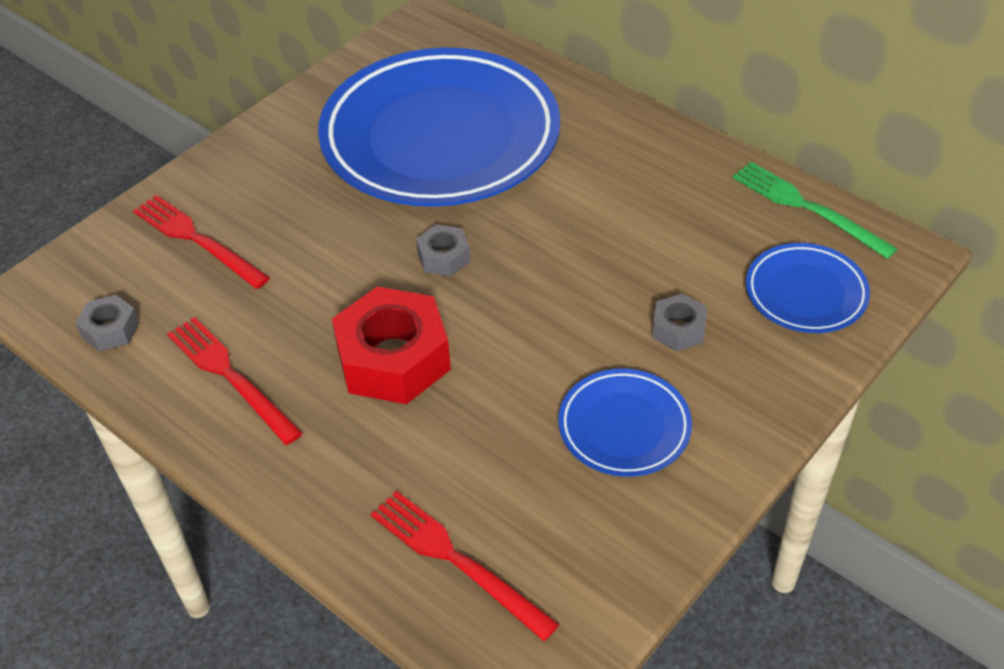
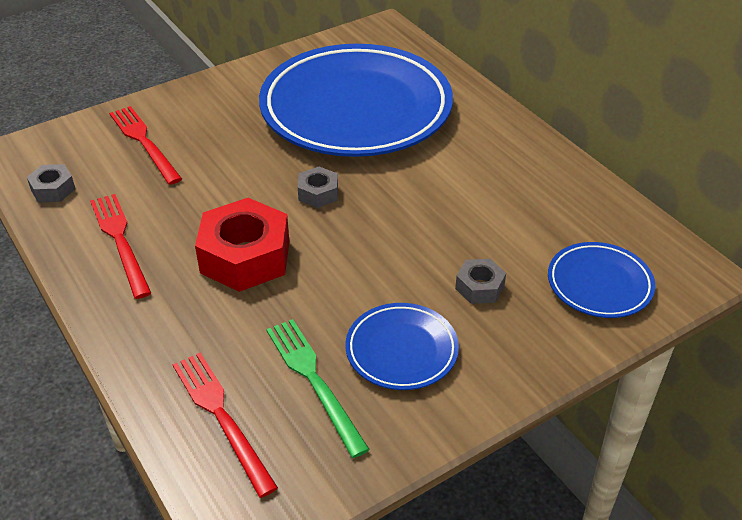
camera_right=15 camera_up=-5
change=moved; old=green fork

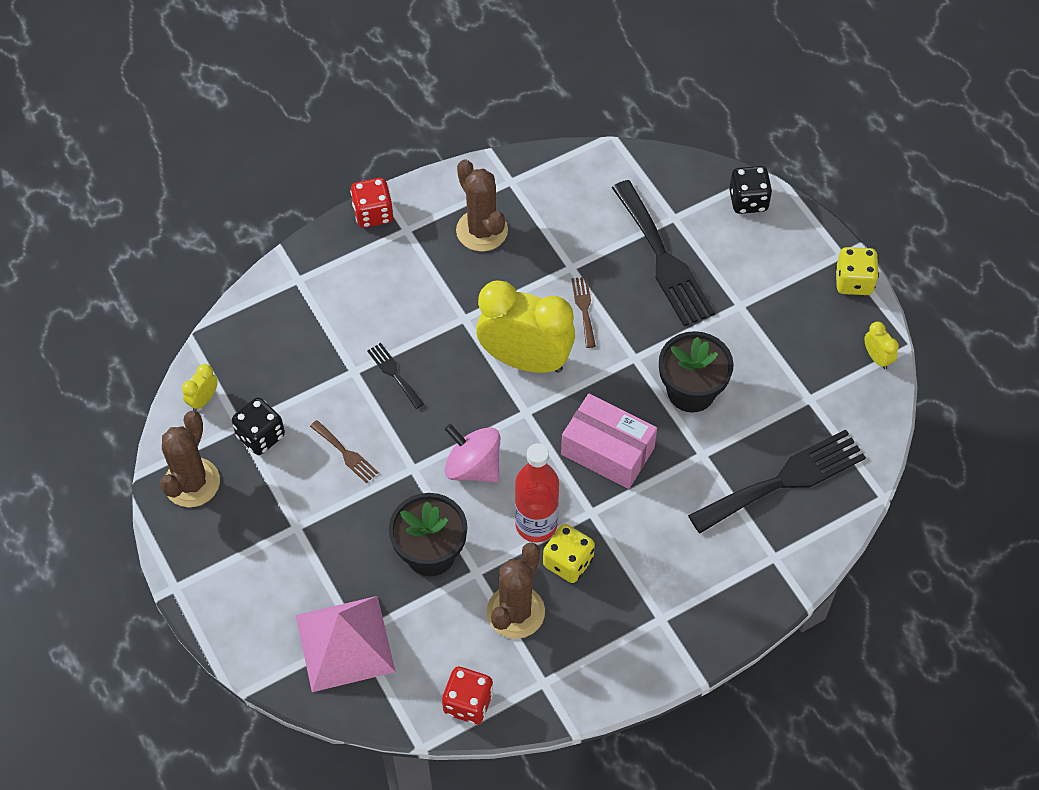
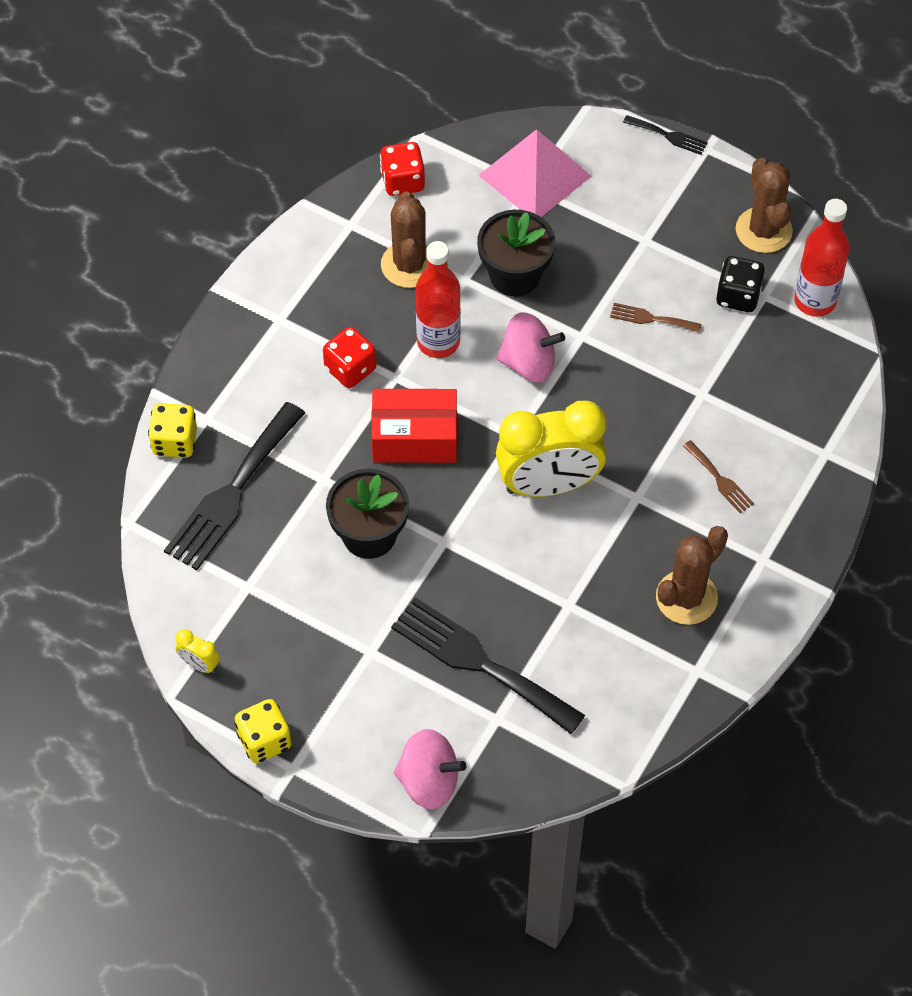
camera_right=150 camera_up=0
change=replaced; old=yellow clock (1st from left); new=red bottle (2nd from left)
change=moved; old=red dice (1st from left)
change=moved; old=black fork (1st from left in the first image); new=black fork (3rd from left)
change=turned; old=brown cactus (2nd from left); degrees=-75
change=moved; old=yellow dice (1st from left)
change=recoloured; old=pink box; new=red box
change=moved; old=brown fork (2nd from left)
change=replaced; old=black dice (2nd from left); new=pink spinning top (1st from left)

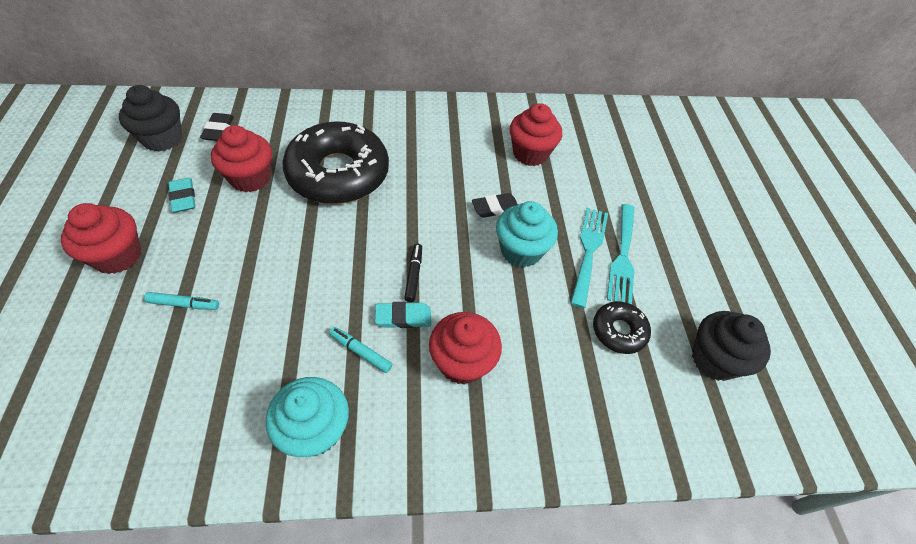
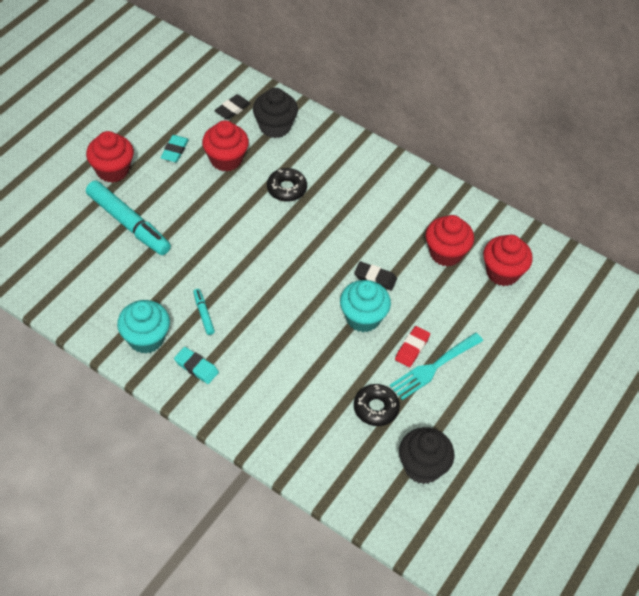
camera_right=40 camera_up=0
change=moved; old=black cupcake (1st from left)
change=resized; old=turquoise marker (1st from left); factor=2.21
change=resized; old=black donut (1st from left); factor=0.47
change=moved; old=turquoise eraser (2nd from left)
change=removed; old=black marker
change=moved; old=red cupcake (3rd from left in the first image); new=red cupcake (4th from left)
change=replaced; old=turquoise fork (1st from left); new=red eraser

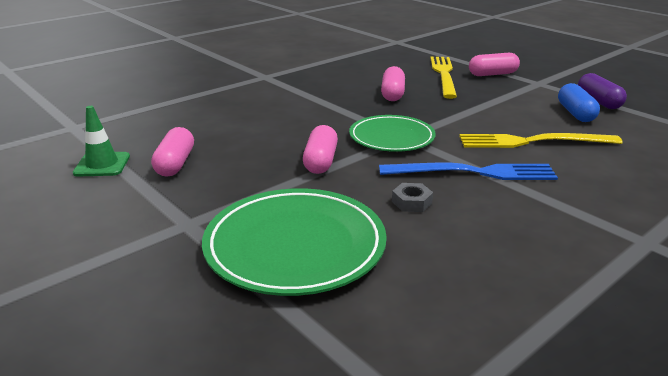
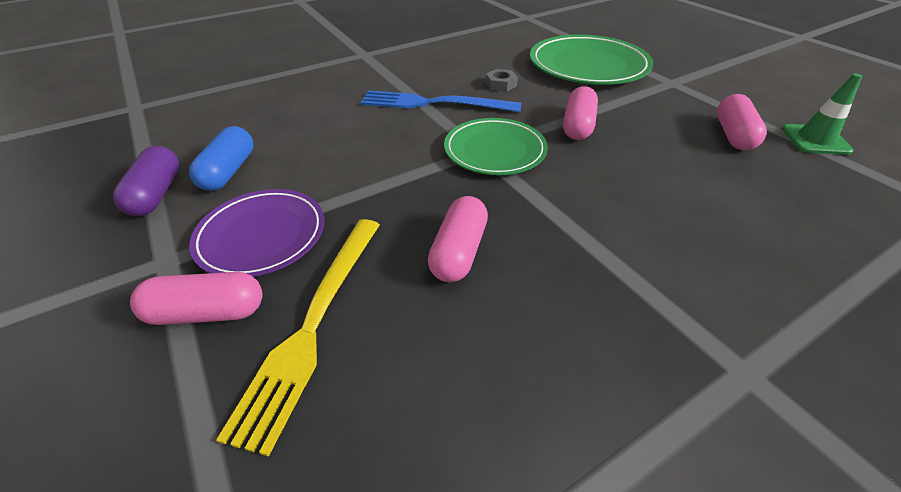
camera_right=-170 camera_up=15
change=removed; old=yellow fork (2nd from left)
change=added; new=purple plate

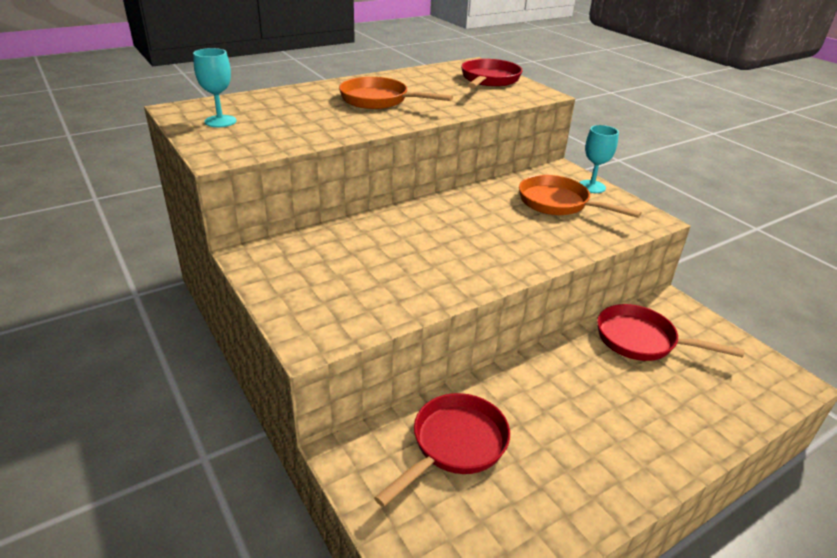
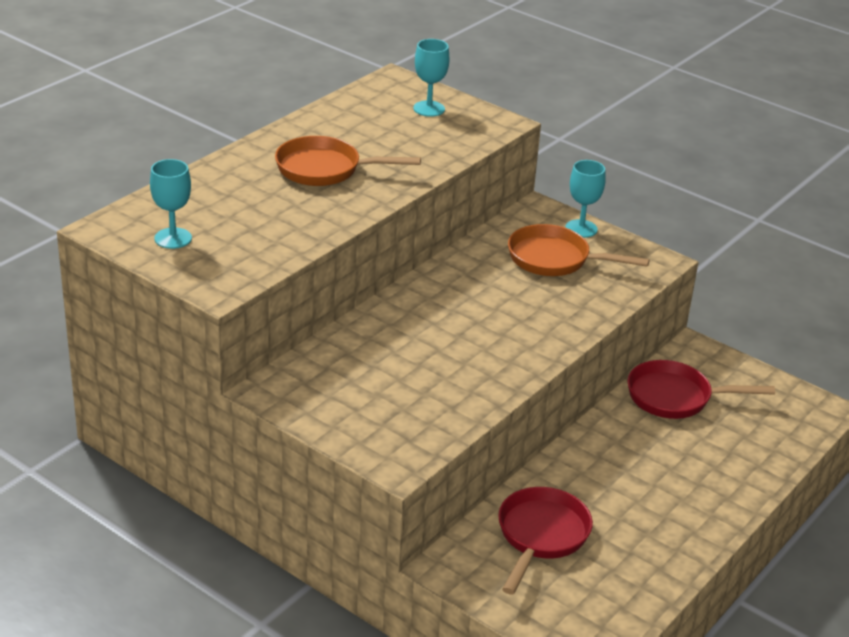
camera_right=-20 camera_up=0
change=replaced; old=red pan (2nd from left); new=turquoise goblet (2nd from left)

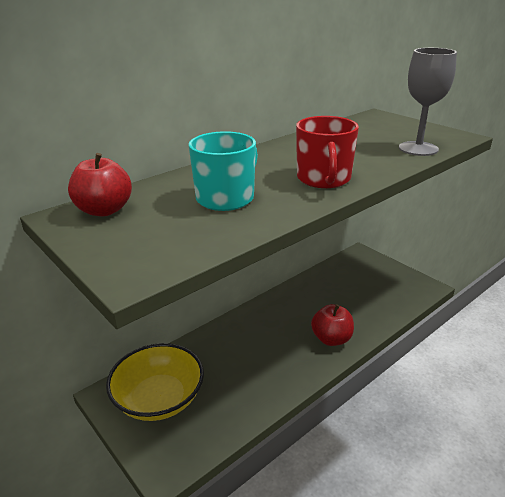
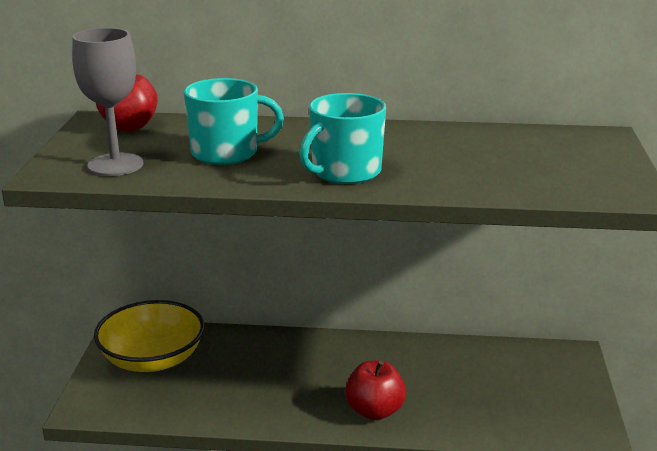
camera_right=45 camera_up=-5
change=recoloured; old=red mug; new=turquoise mug (2nd from left)
change=moved; old=grey goblet

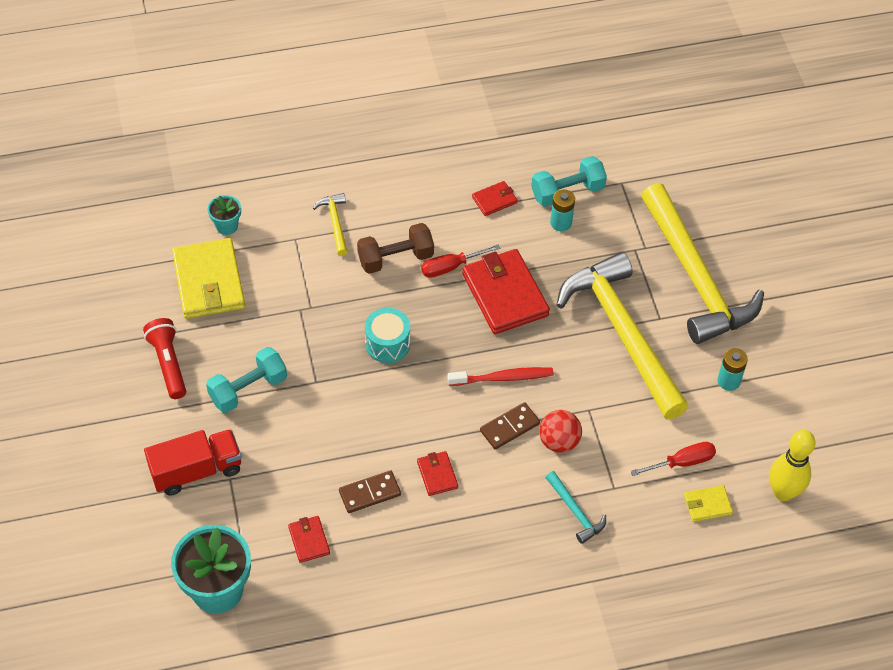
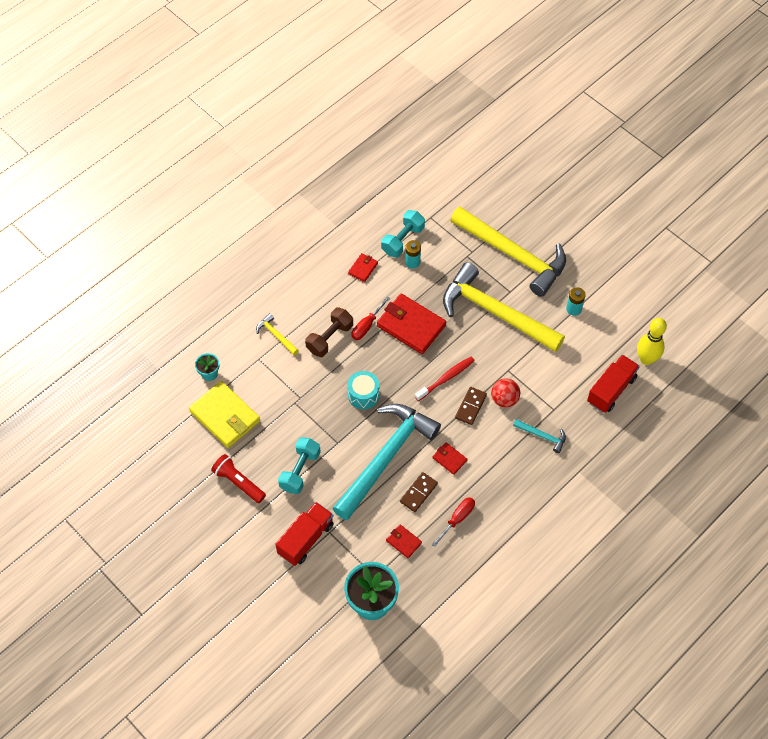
camera_right=-30 camera_up=5
change=moved; old=red screwdriver (2nd from left)
change=replaced; old=yellow wallet (2nd from left); new=red truck (2nd from left)
change=added; new=turquoise hammer (1st from left)

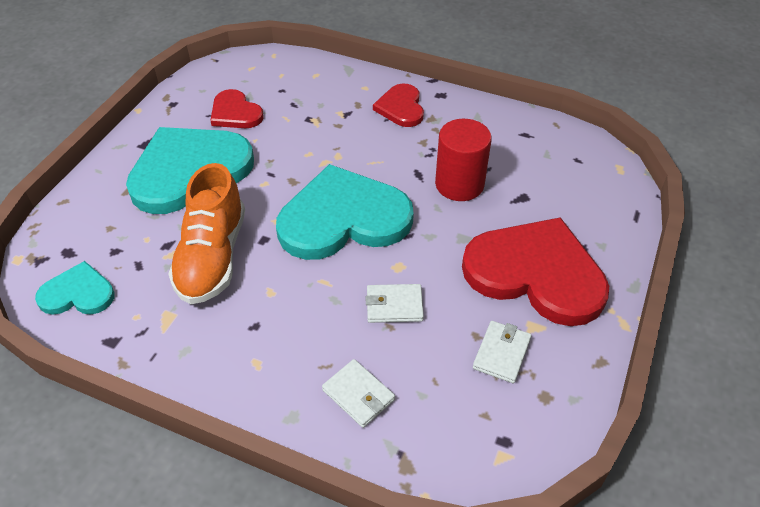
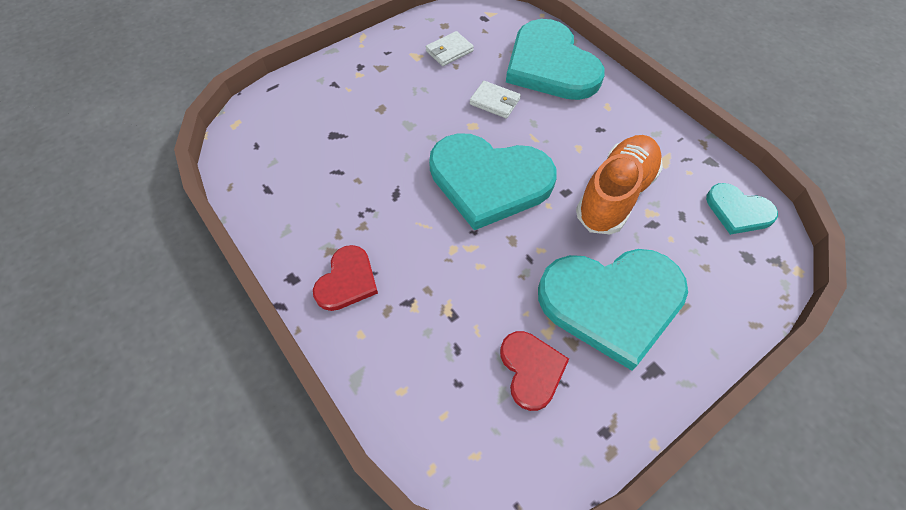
camera_right=-150 camera_up=10
change=replaced; old=white wallet (1st from left); new=turquoise heart (2nd from left)
change=removed; old=red cylinder
change=removed; old=red heart (3rd from left)

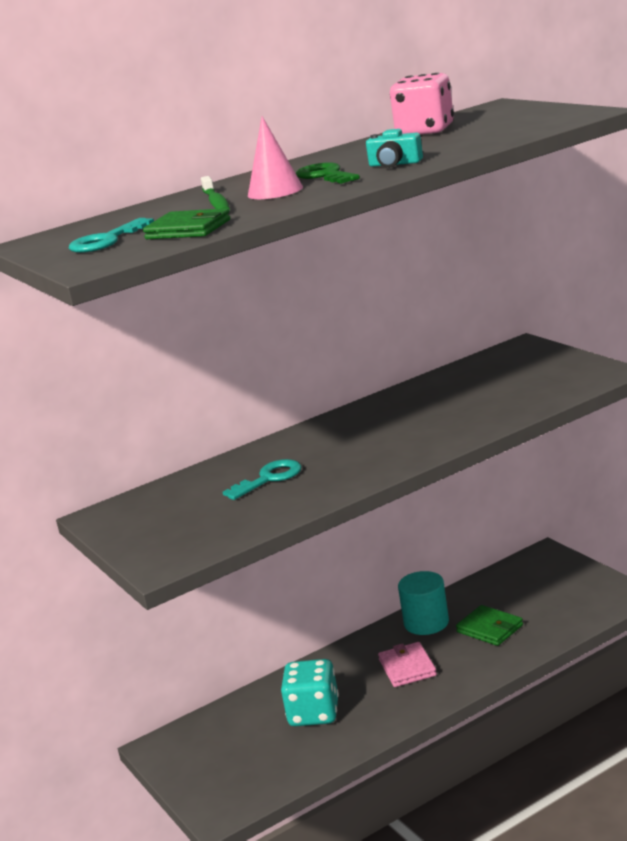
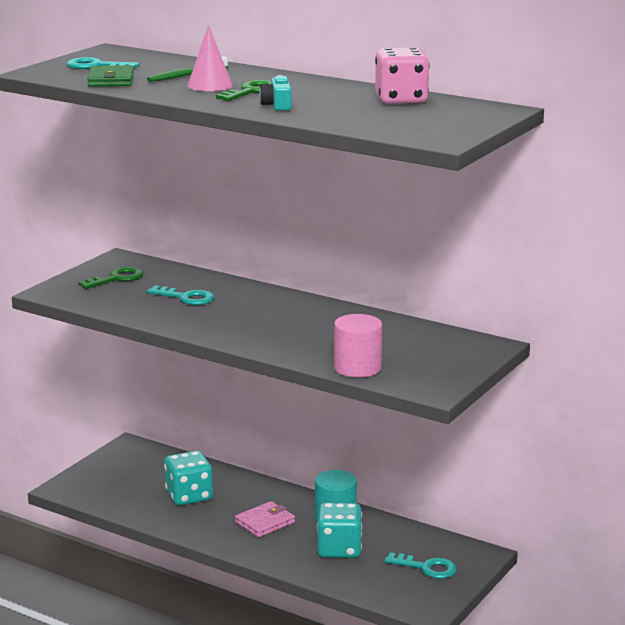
camera_right=60 camera_up=0
change=replaced; old=green wallet (2nd from left); new=turquoise dice (2nd from left)
change=added; new=green key (1st from left)
change=added; new=pink cylinder
change=added; new=turquoise key (3rd from left)

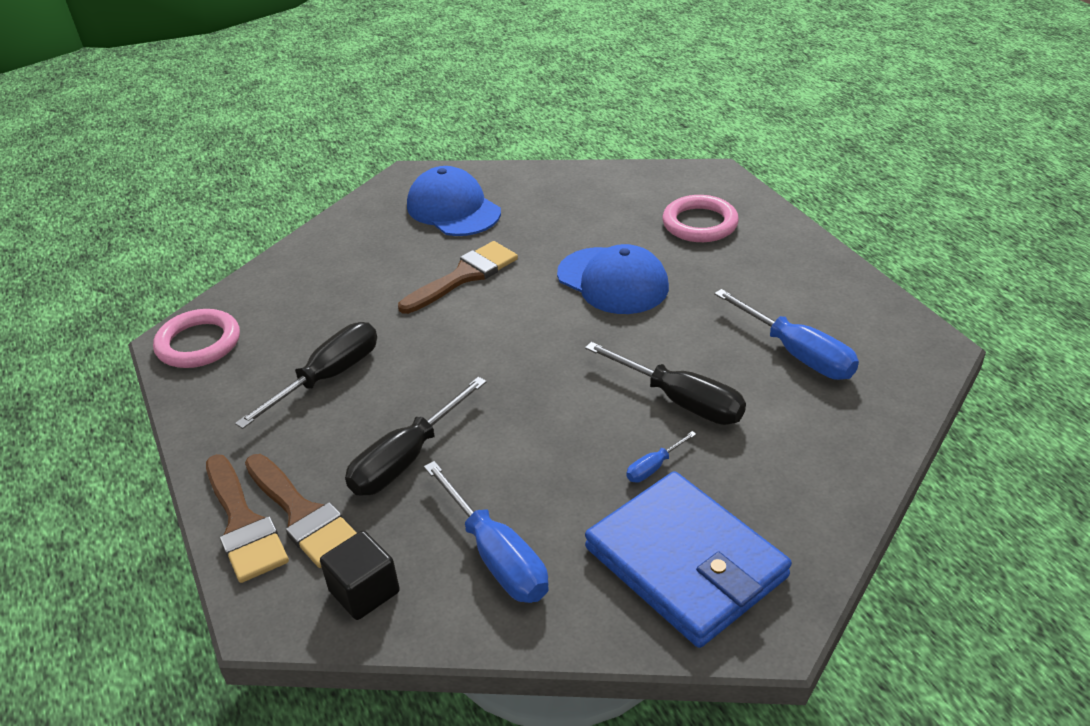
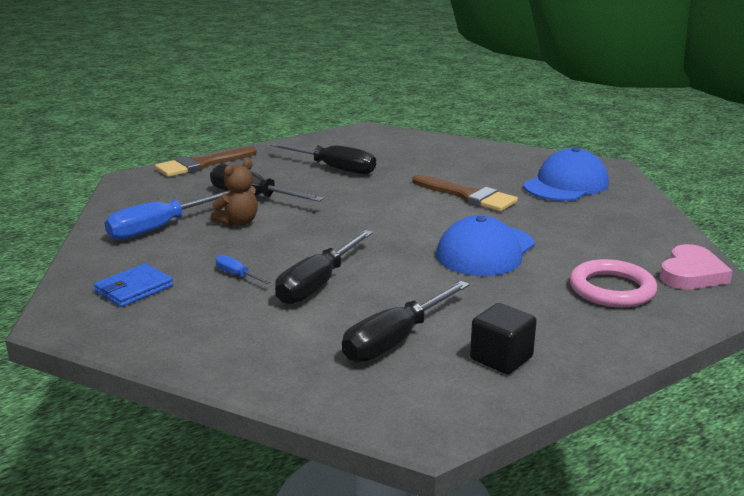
camera_right=80 camera_up=-15
change=removed; old=pink ring (1st from left)
change=removed; old=brown brush (2nd from left)
change=moved; old=black cube
change=resized; old=blue wallet; factor=0.49
change=recoloured; old=blue screwdriver (3rd from left); new=black screwdriver (4th from left)
change=added; new=brown teddy bear
change=added; new=pink heart

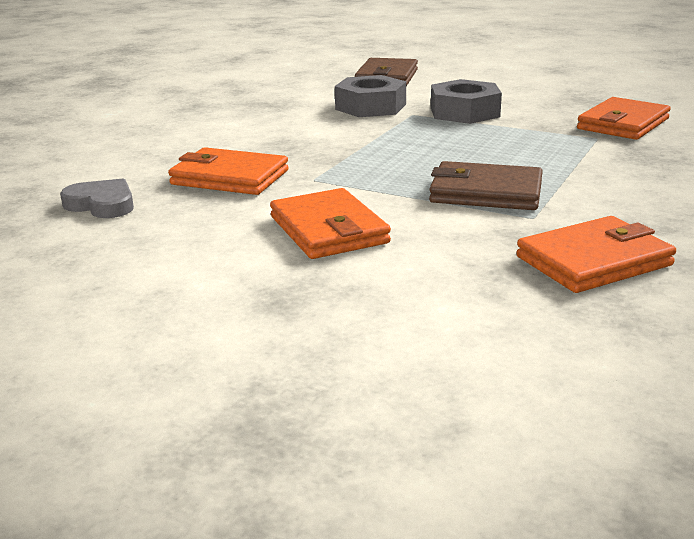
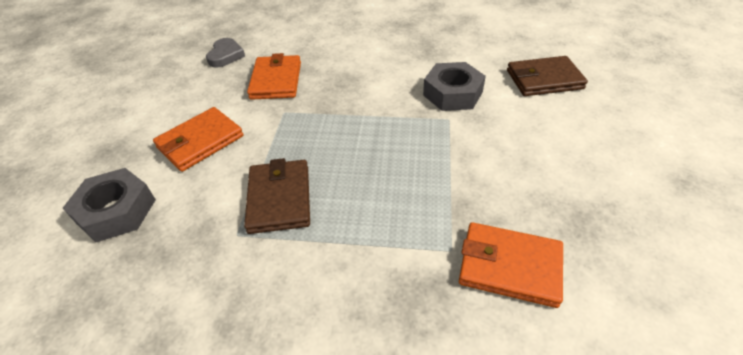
camera_right=70 camera_up=20
change=moved; old=grey nut (2nd from left in the first image); new=grey nut (1st from left)
change=removed; old=orange wallet (3rd from left)

